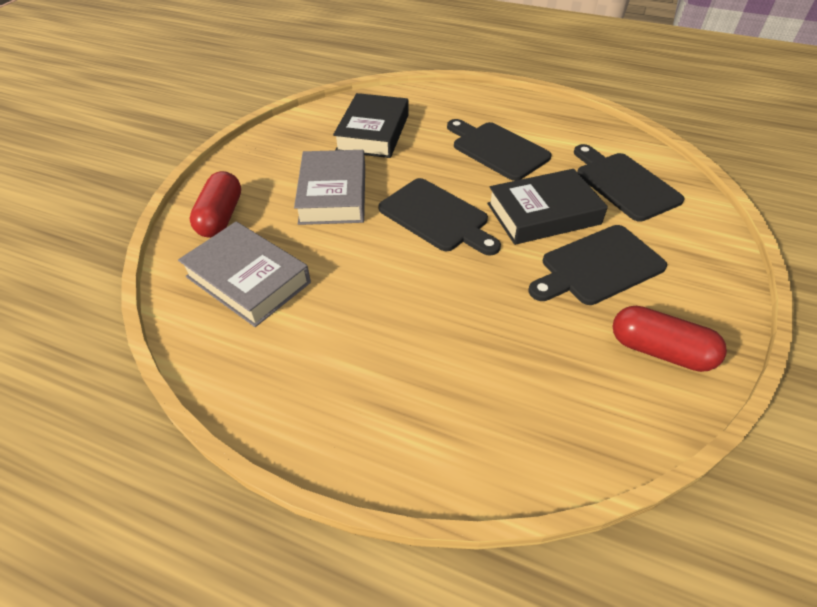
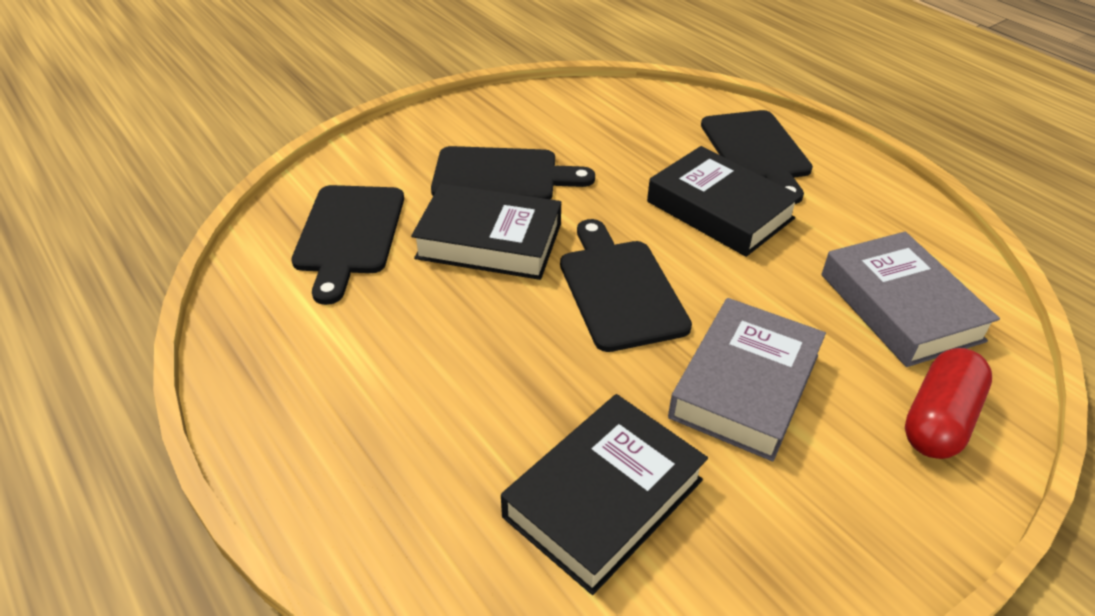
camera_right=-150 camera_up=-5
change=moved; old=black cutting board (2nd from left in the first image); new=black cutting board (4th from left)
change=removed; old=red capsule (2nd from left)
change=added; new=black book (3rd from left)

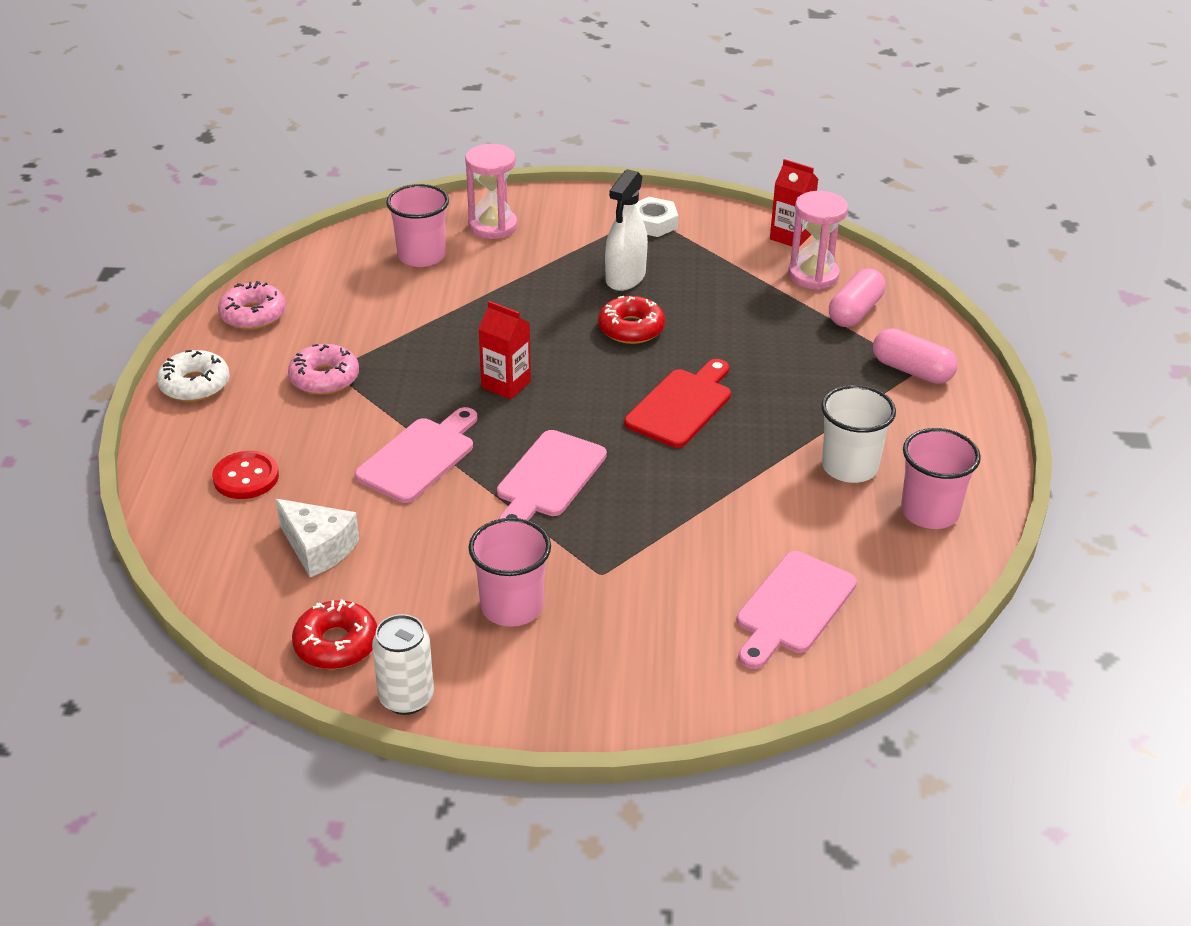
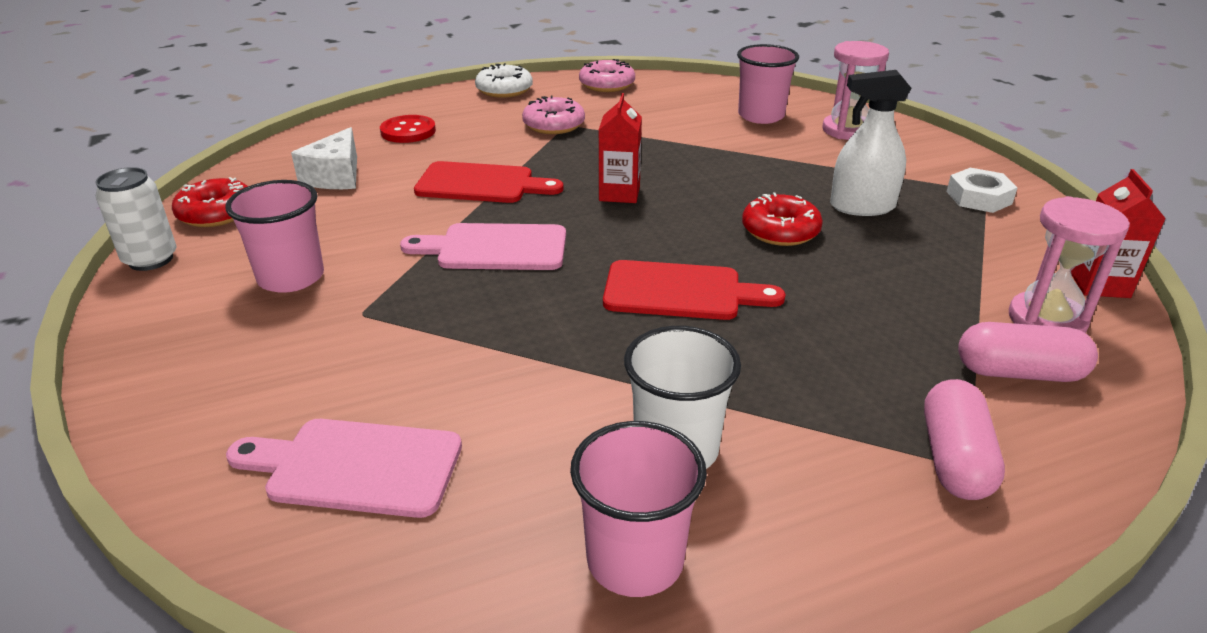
camera_right=65 camera_up=-5
change=recoloured; old=pink cutting board (1st from left); new=red cutting board (1st from left)

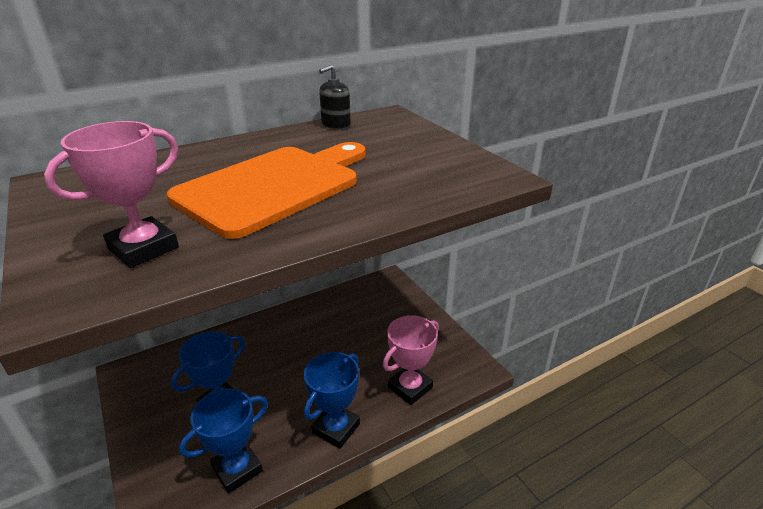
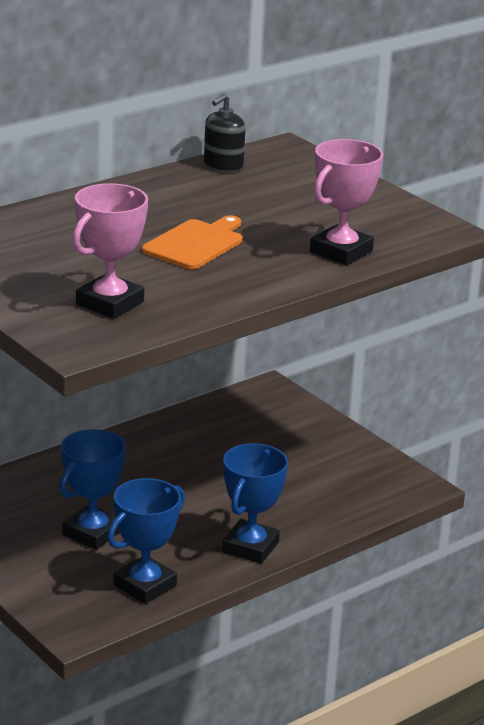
camera_right=-10 camera_up=-5
change=resized; old=orange cutting board; factor=0.52
change=moved; old=pink trophy (2nd from left)

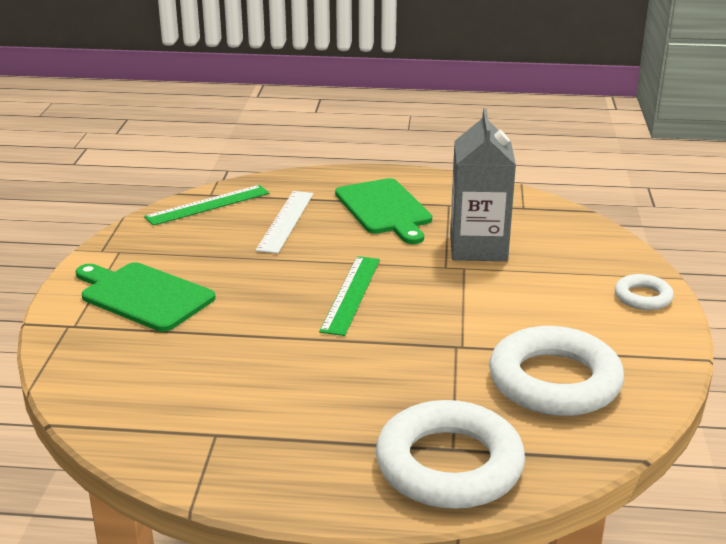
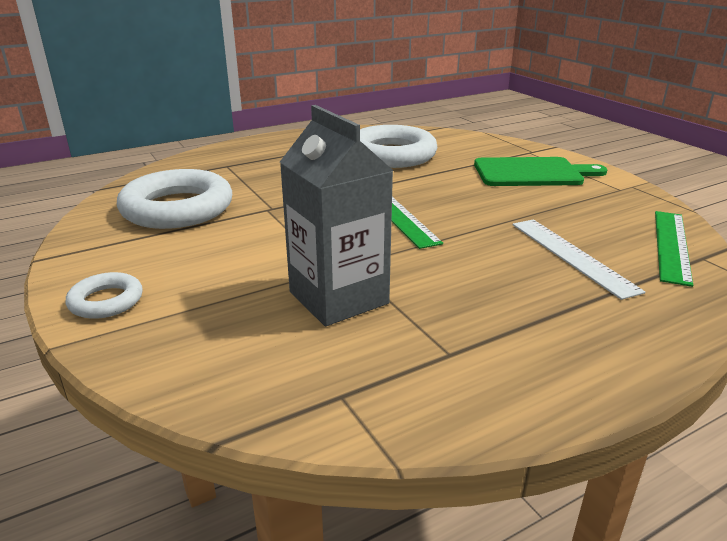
camera_right=145 camera_up=0
change=removed; old=green cutting board (2nd from left)
change=moved; old=white ring (1st from left in the first image); new=white ring (3rd from left)

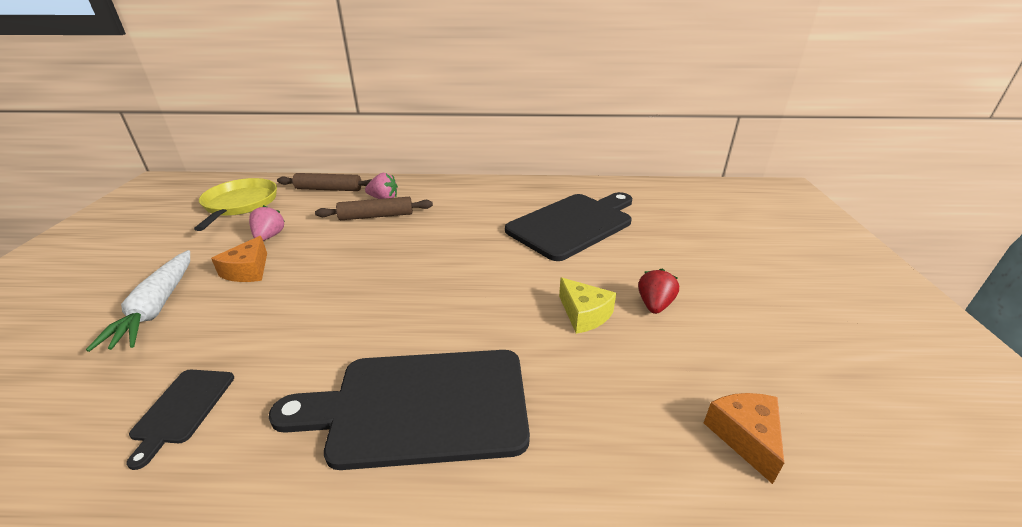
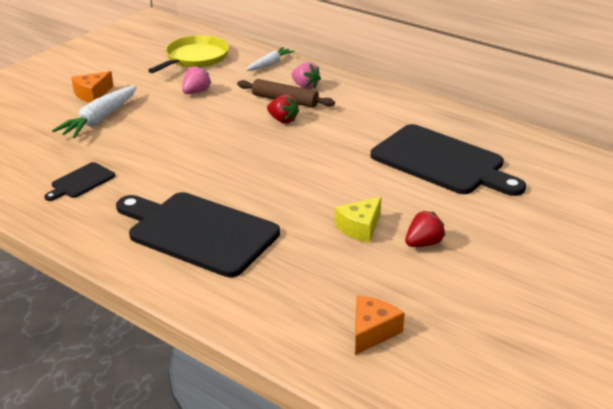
camera_right=35 camera_up=0
change=moved; old=orange cheese (1st from left)
change=replaced; old=brown rolling pin (1st from left); new=white carrot (2nd from left)
change=turned; old=black cutting board (3rd from left); degrees=45
change=turned; old=yellow cheese; degrees=45
change=added; new=red strawberry (1st from left)

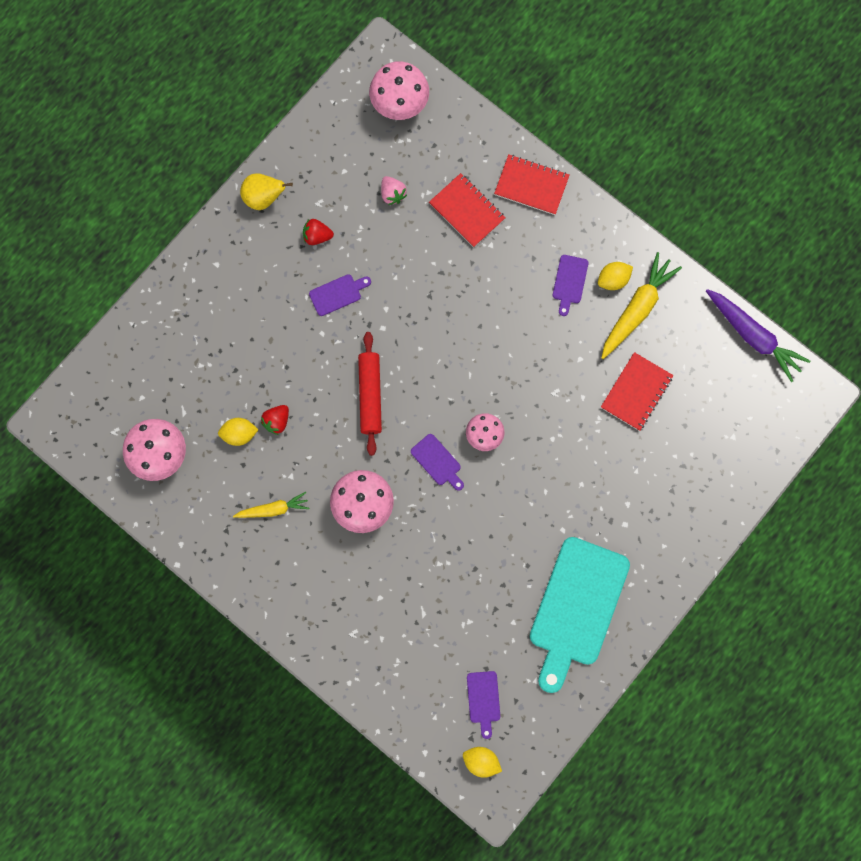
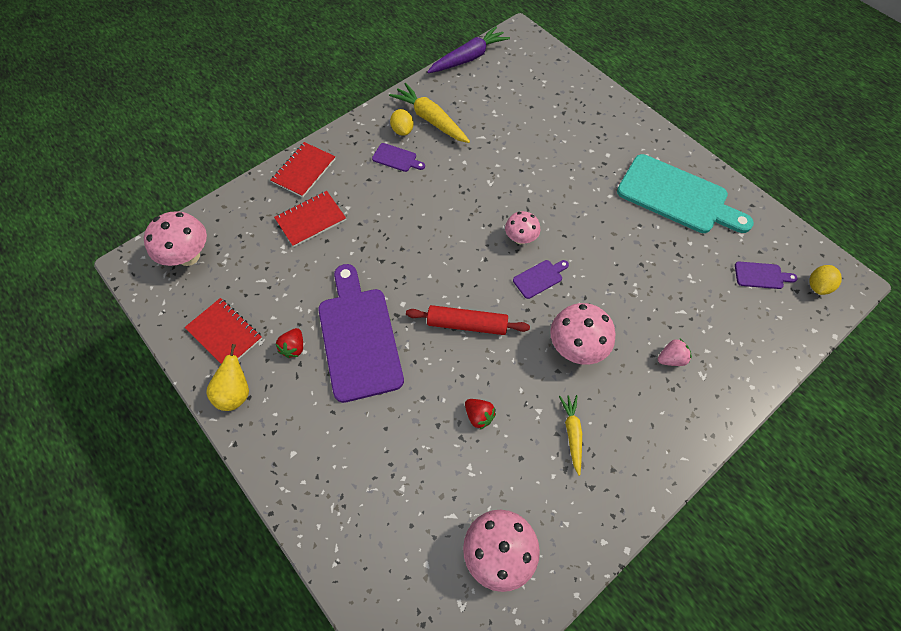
camera_right=-80 camera_up=-15
change=removed; old=yellow lemon (1st from left)
change=resized; old=purple cutting board (1st from left); factor=2.37
change=moved; old=pink strawberry
change=moved; old=red notebook (3rd from left in the first image); new=red notebook (1st from left)

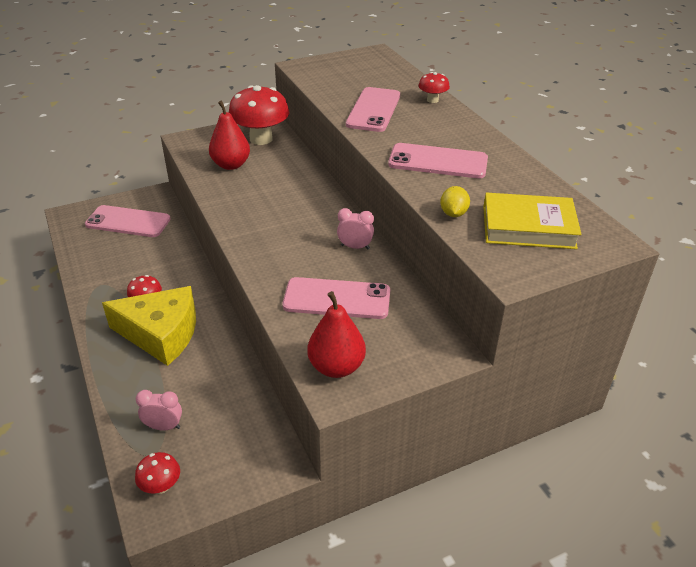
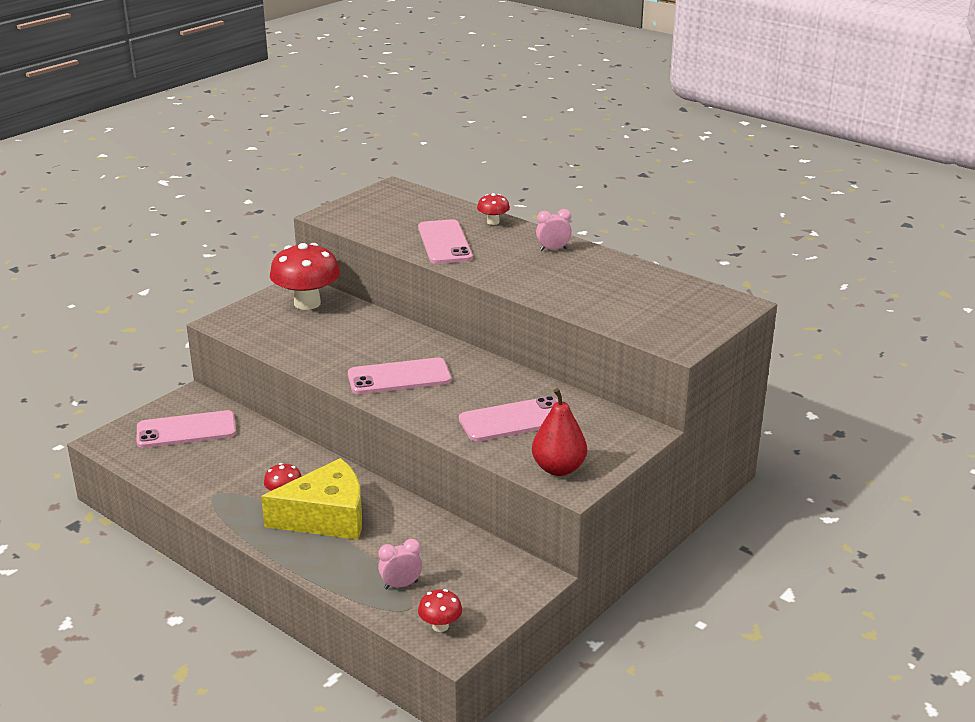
camera_right=-25 camera_up=-10
change=removed; old=red pear (1st from left)
change=moved; old=pink clock (2nd from left)
change=moved; old=pink phone (4th from left in the first image); new=pink phone (2nd from left)
change=removed; old=yellow lemon
change=removed; old=yellow book

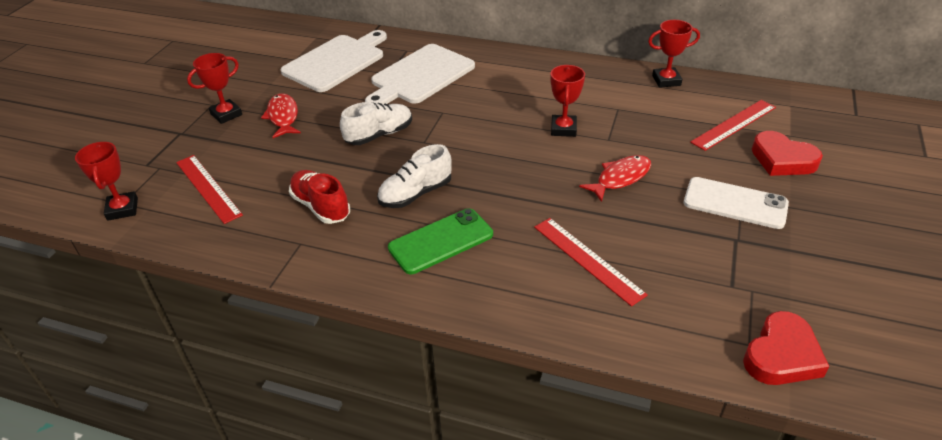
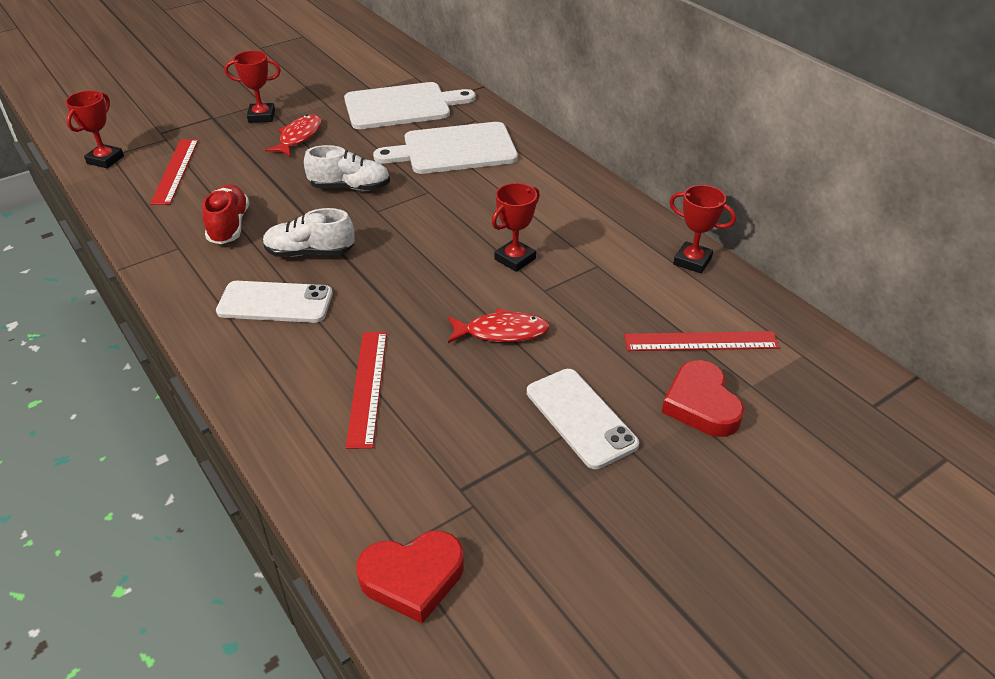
camera_right=35 camera_up=0
change=recoloured; old=green phone; new=white phone (1st from left)

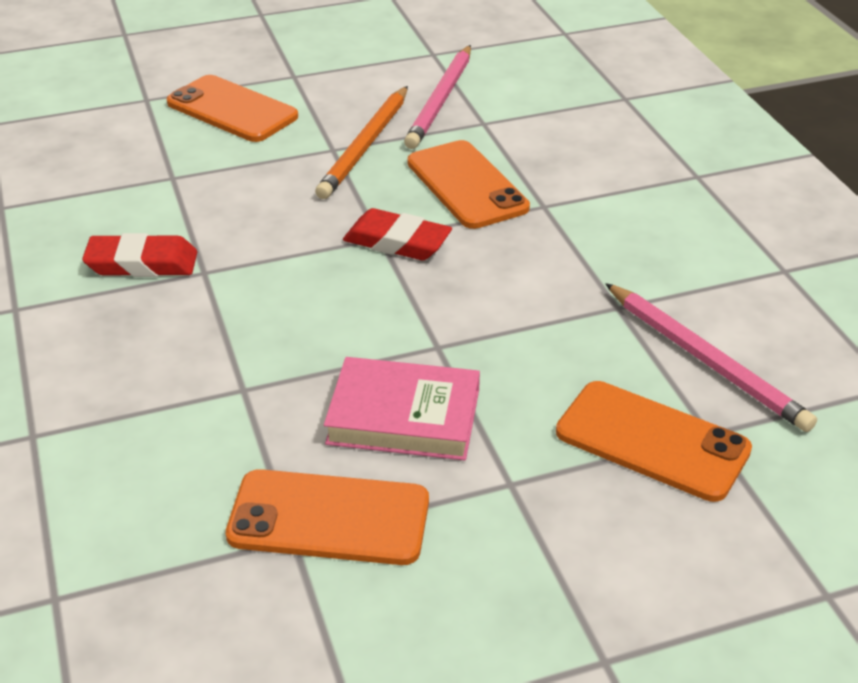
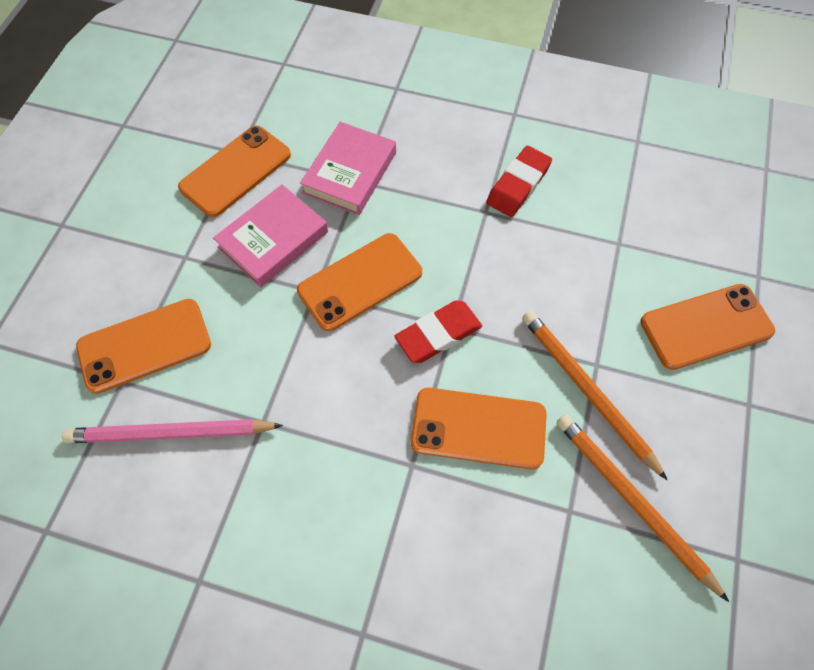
camera_right=125 camera_up=25
change=recoloured; old=pink pencil (1st from left); new=orange pencil (2nd from left)
change=added; new=orange phone (3rd from left)
change=added; new=pink book (2nd from left)

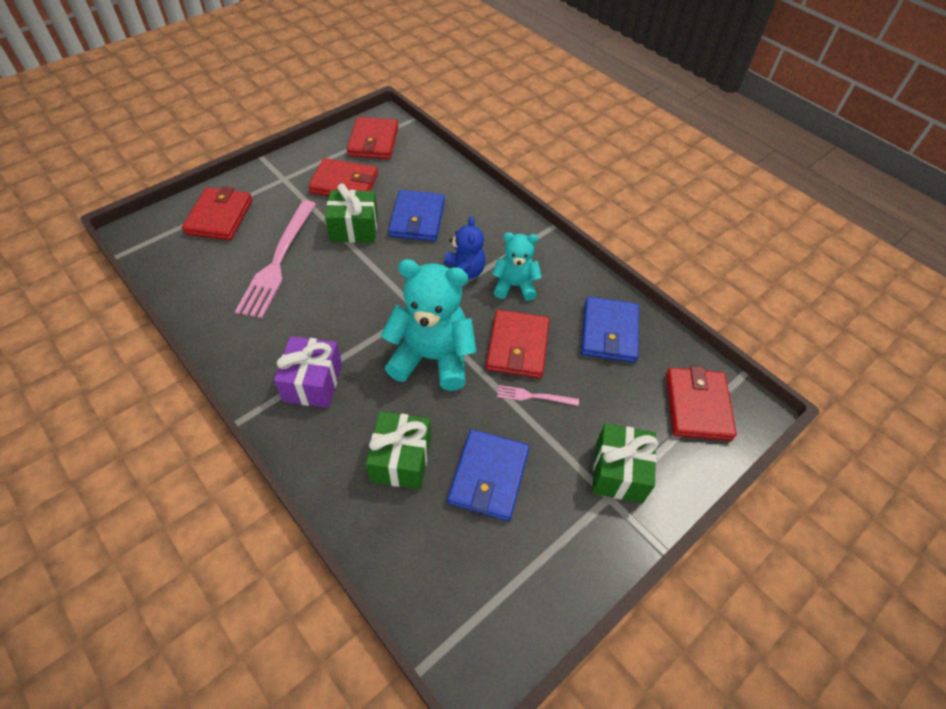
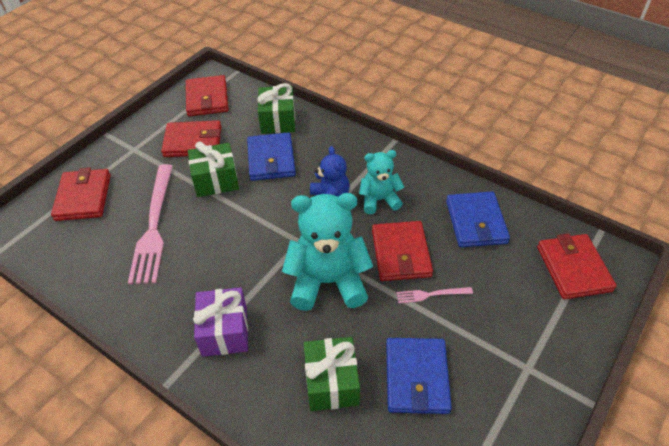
camera_right=-10 camera_up=-5
change=moved; old=green gift (3rd from left in the first image); new=green gift (2nd from left)

